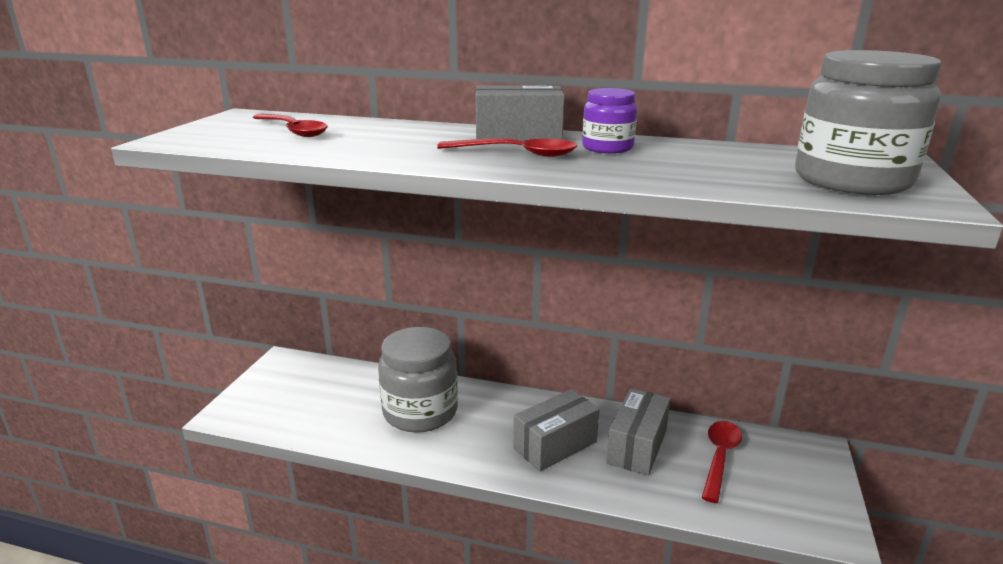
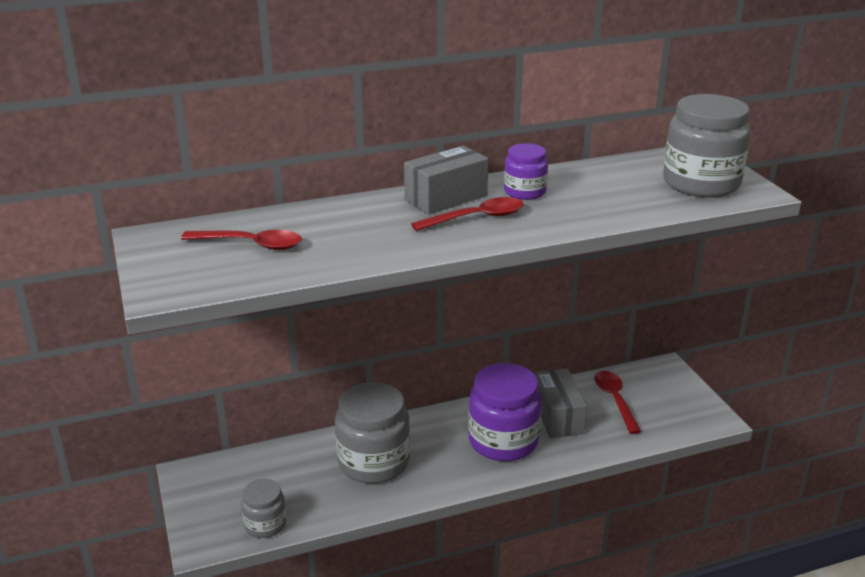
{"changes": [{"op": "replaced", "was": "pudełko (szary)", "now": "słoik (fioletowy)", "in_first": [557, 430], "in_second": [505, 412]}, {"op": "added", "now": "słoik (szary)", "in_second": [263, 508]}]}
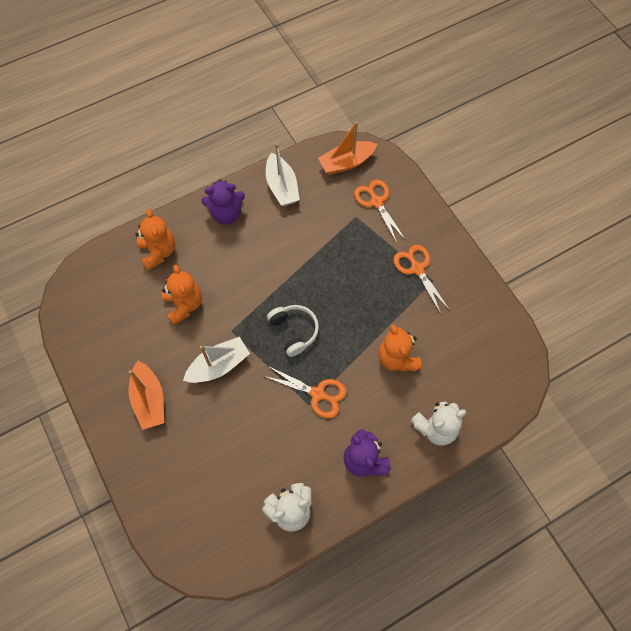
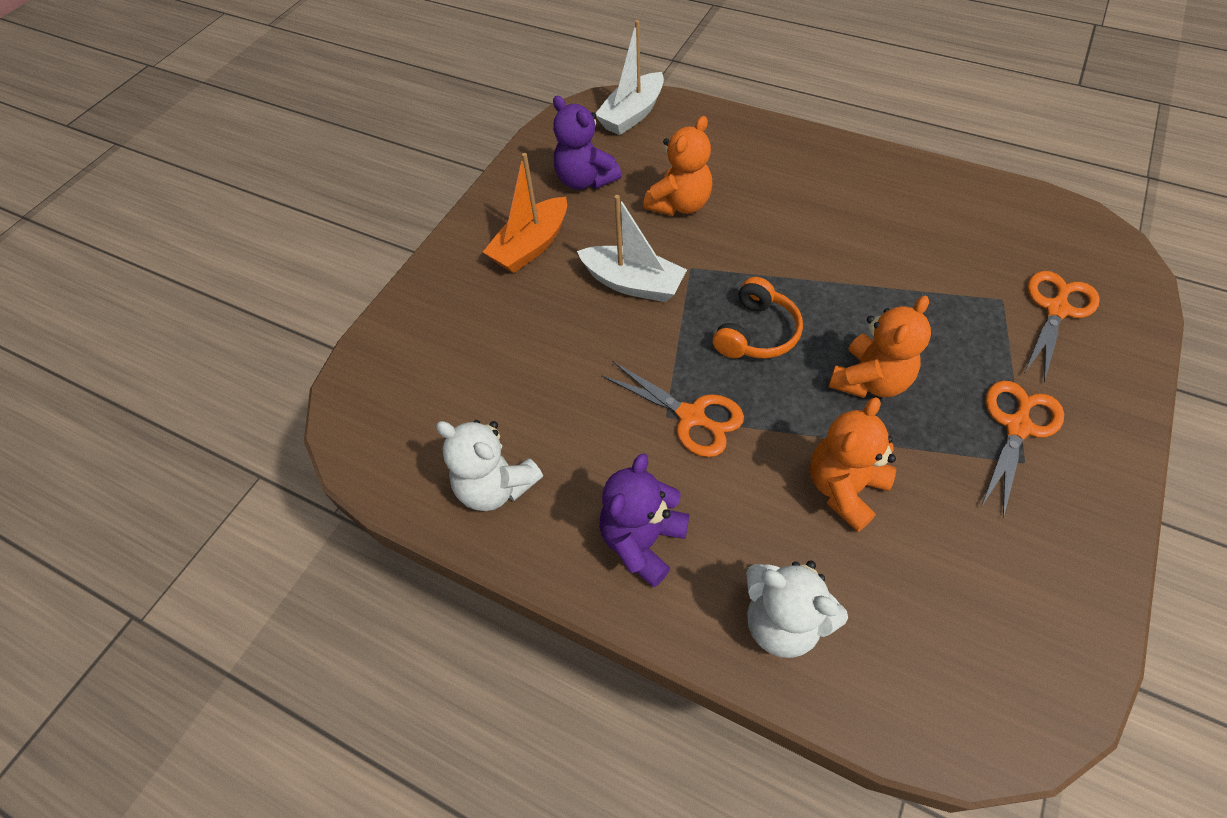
{"changes": [{"op": "removed", "was": "łódka (pomarańczowy)", "in_first": [347, 148]}, {"op": "moved", "was": "łódka (biały)", "in_first": [283, 174], "in_second": [630, 77]}, {"op": "moved", "was": "miś (fioletowy)", "in_first": [223, 202], "in_second": [587, 143]}, {"op": "moved", "was": "miś (pomarańczowy)", "in_first": [155, 239], "in_second": [880, 347]}, {"op": "recoloured", "was": "słuchawki (biały)", "now": "słuchawki (pomarańczowy)", "in_first": [293, 331], "in_second": [758, 318]}, {"op": "turned", "was": "nożyczki (pomarańczowy)", "in_first": [305, 392], "in_second": [672, 409], "clockwise": -45}]}
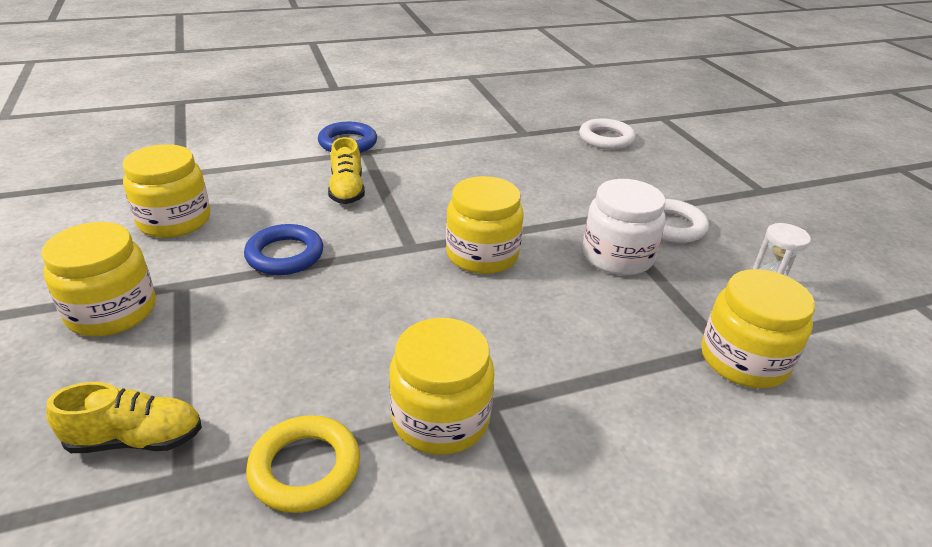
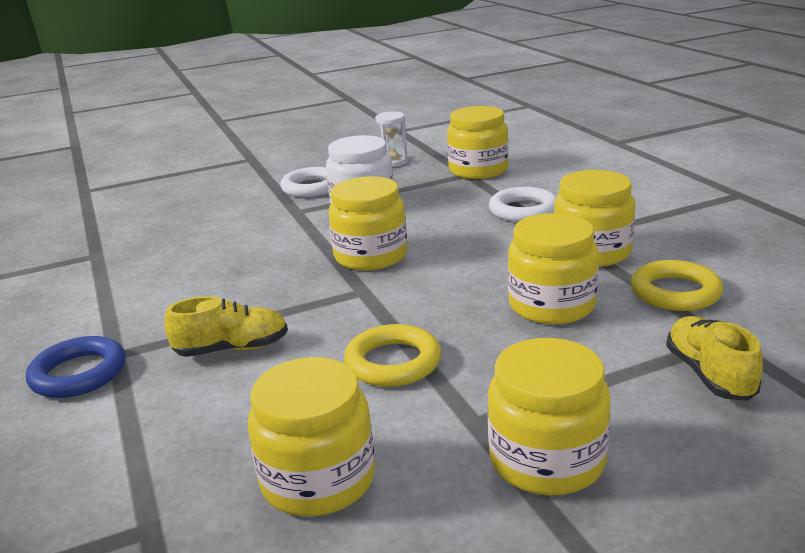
{"changes": [{"op": "moved", "was": "pierścień (biały)", "in_first": [607, 134], "in_second": [522, 204]}, {"op": "recoloured", "was": "pierścień (niebieski)", "now": "pierścień (żółty)", "in_first": [283, 249], "in_second": [392, 355]}, {"op": "added", "now": "słoik (żółty)", "in_second": [553, 269]}]}
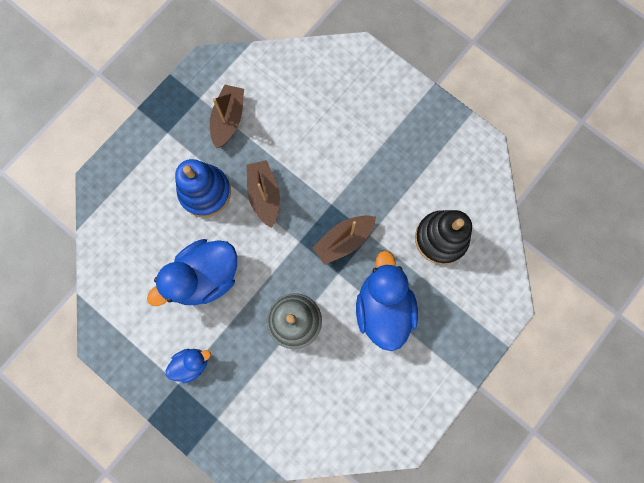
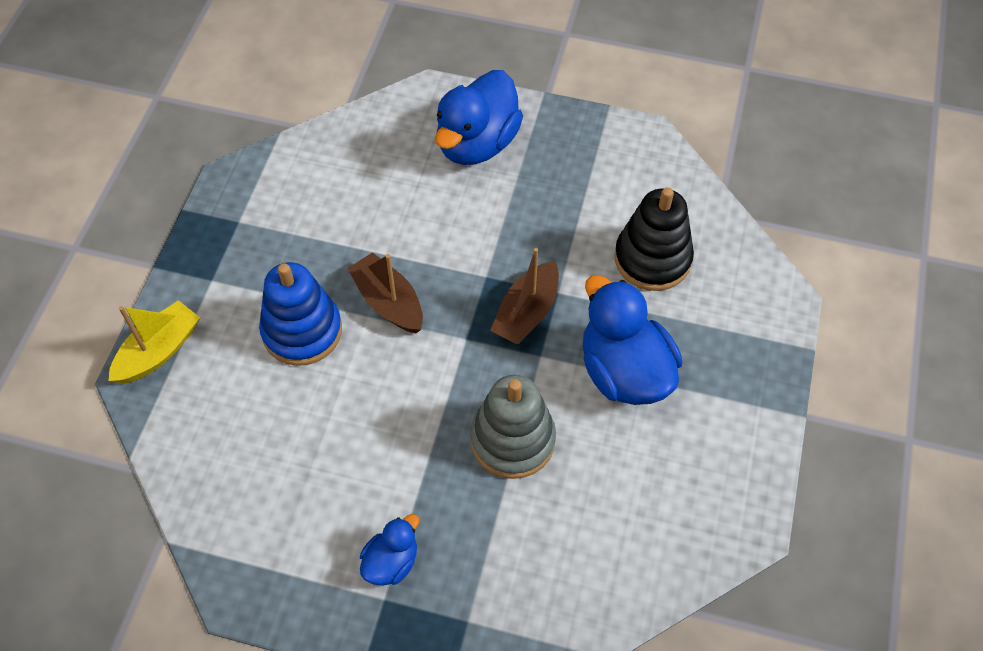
{"changes": [{"op": "removed", "was": "łódka (brązowy)", "in_first": [227, 117]}, {"op": "moved", "was": "kaczka (niebieski)", "in_first": [192, 272], "in_second": [479, 117]}, {"op": "added", "now": "łódka (żółty)", "in_second": [154, 342]}]}
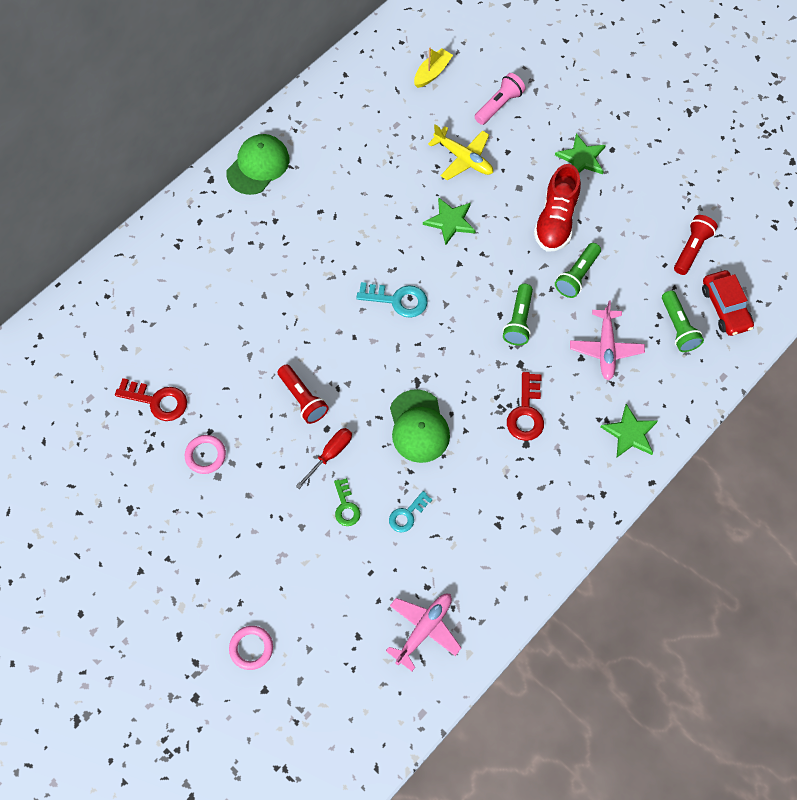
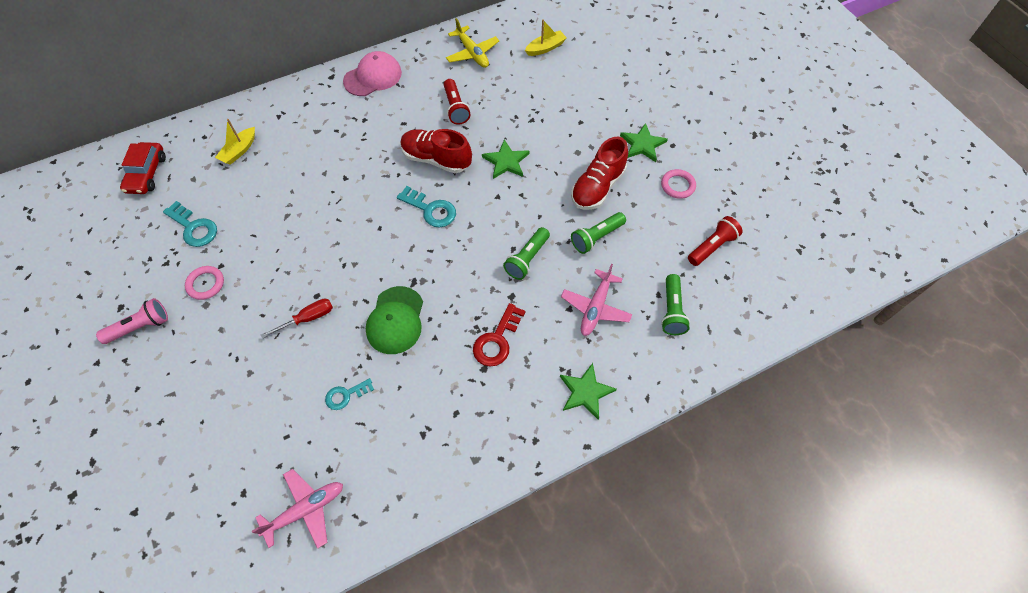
{"changes": [{"op": "moved", "was": "latarka (różowy)", "in_first": [500, 99], "in_second": [132, 321]}, {"op": "moved", "was": "samolot (żółty)", "in_first": [460, 152], "in_second": [472, 43]}, {"op": "recoloured", "was": "czapka (zielony)", "now": "czapka (różowy)", "in_first": [257, 164], "in_second": [372, 73]}, {"op": "moved", "was": "samochód (czerwony)", "in_first": [728, 303], "in_second": [143, 168]}, {"op": "moved", "was": "latarka (czerwony)", "in_first": [303, 394], "in_second": [457, 102]}, {"op": "recoloured", "was": "klucz (czerwony)", "now": "klucz (turkusowy)", "in_first": [151, 399], "in_second": [190, 224]}, {"op": "removed", "was": "klucz (zielony)", "in_first": [347, 502]}, {"op": "moved", "was": "pierścień (różowy)", "in_first": [251, 648], "in_second": [678, 184]}, {"op": "added", "now": "łódka (żółty)", "in_second": [235, 142]}, {"op": "added", "now": "but (czerwony)", "in_second": [436, 151]}]}
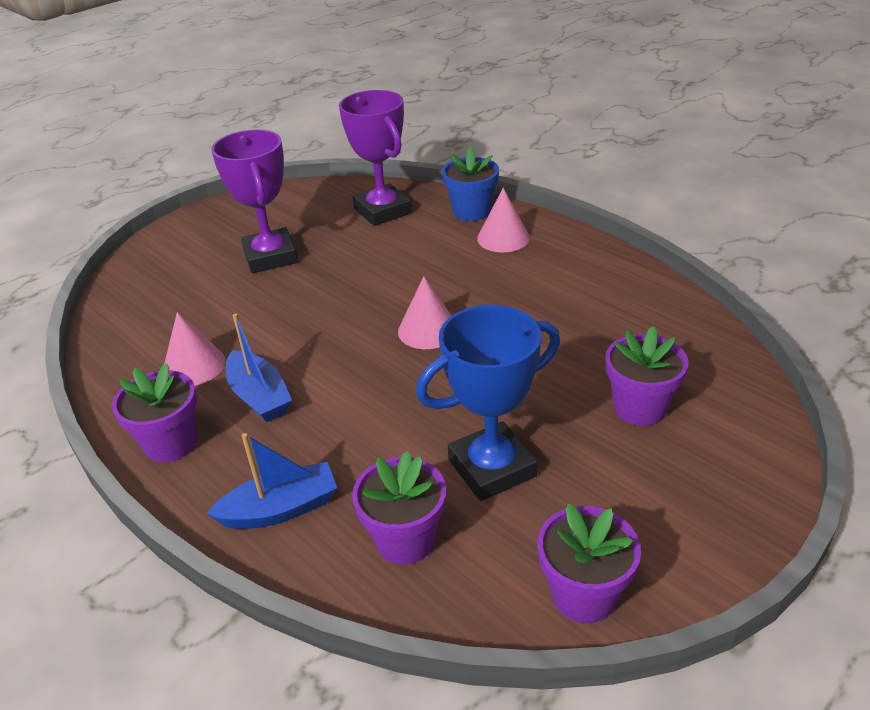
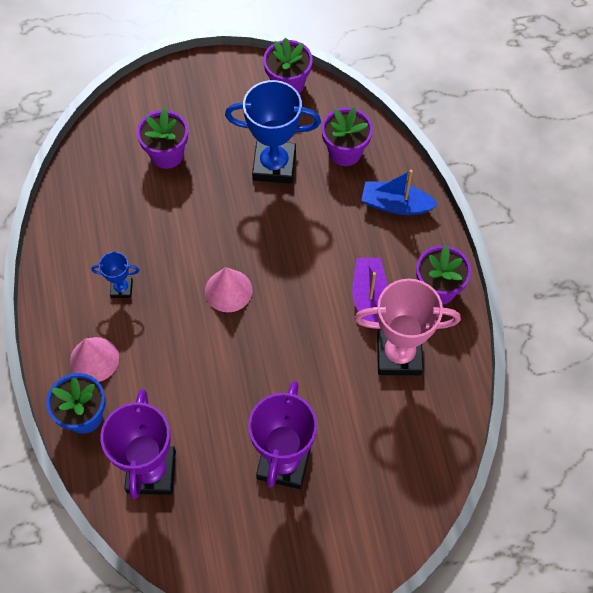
{"changes": [{"op": "replaced", "was": "stożek (różowy)", "now": "puchar (różowy)", "in_first": [195, 349], "in_second": [408, 327]}, {"op": "recoloured", "was": "łódka (niebieski)", "now": "łódka (fioletowy)", "in_first": [259, 368], "in_second": [370, 293]}, {"op": "added", "now": "puchar (niebieski)", "in_second": [115, 275]}]}
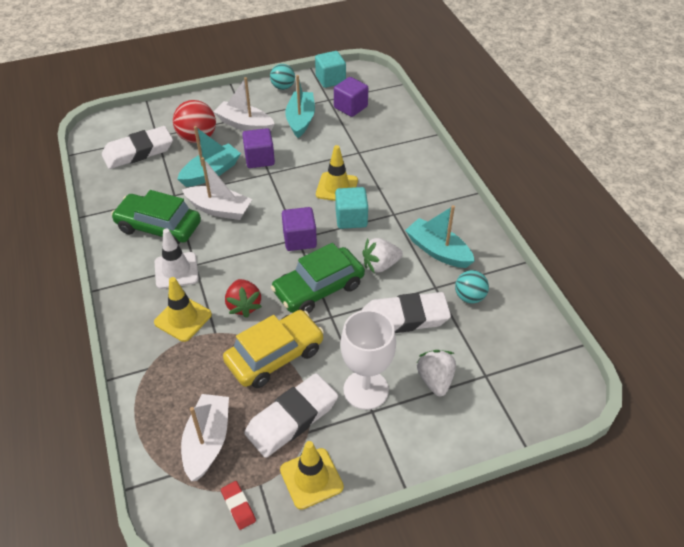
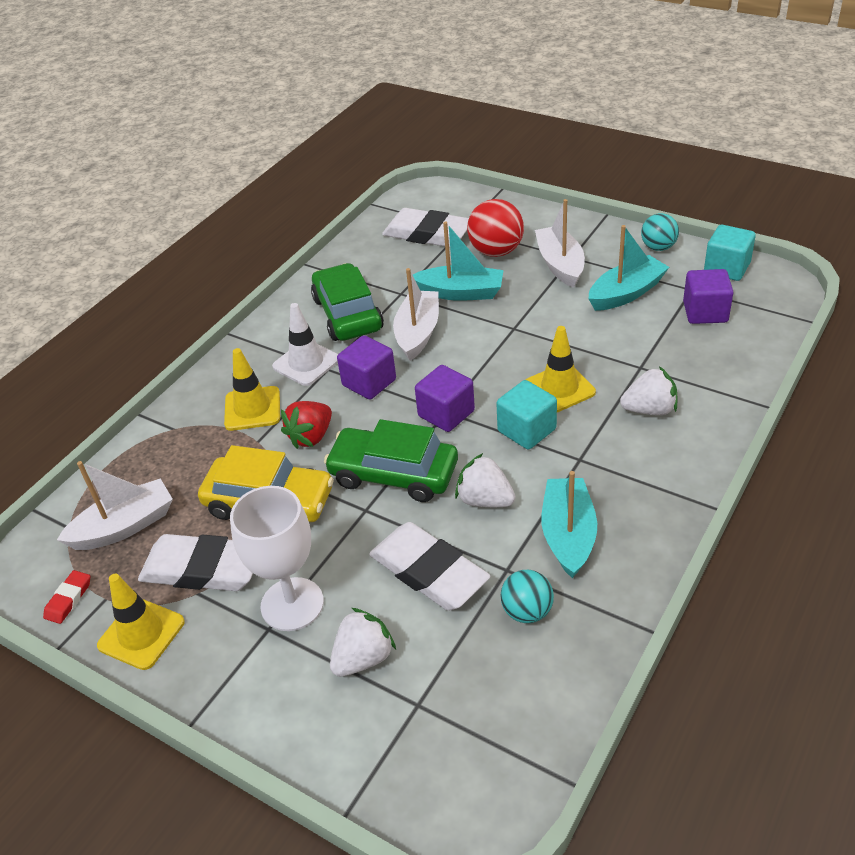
{"changes": [{"op": "moved", "was": "sześcian (fioletowy)", "in_first": [258, 148], "in_second": [366, 367]}, {"op": "turned", "was": "łódka (biały)", "in_first": [217, 188], "in_second": [416, 314], "clockwise": -150}, {"op": "added", "now": "truskawka (biały)", "in_second": [649, 390]}]}
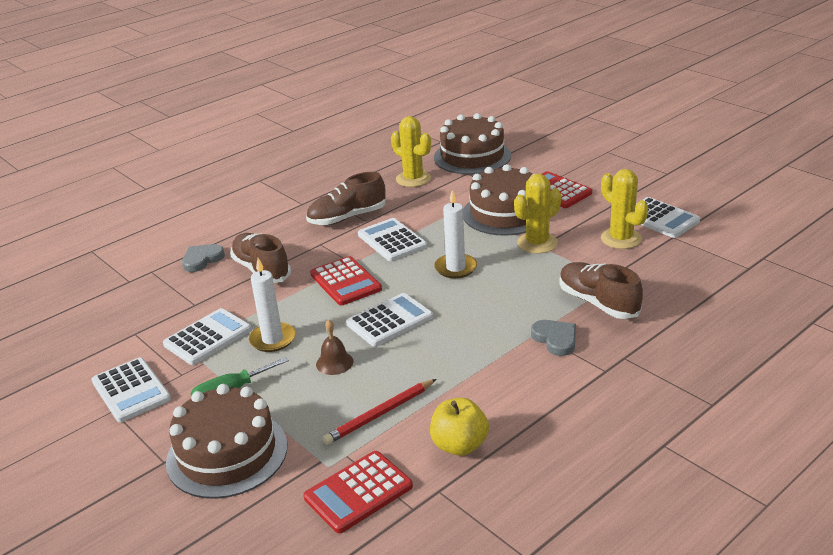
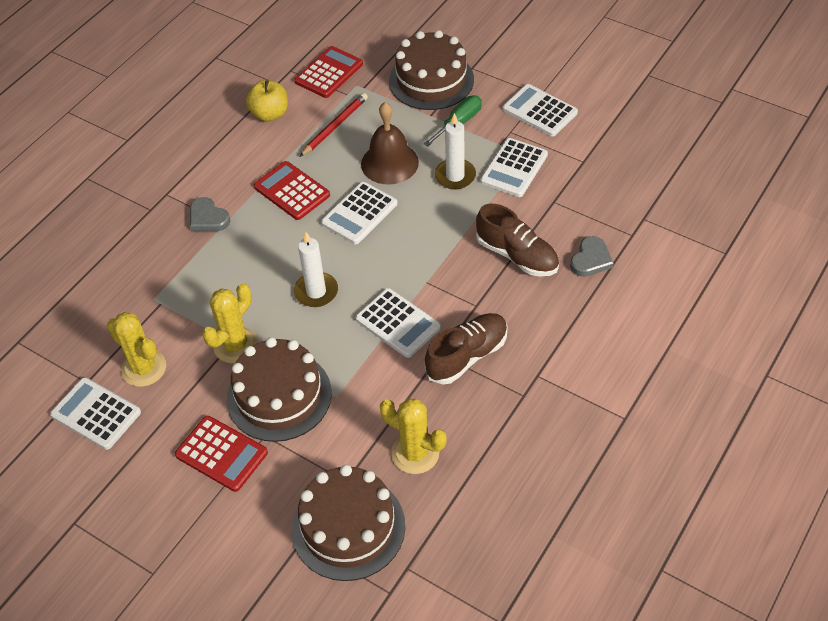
{"changes": [{"op": "moved", "was": "kalkulator (czerwony)", "in_first": [346, 280], "in_second": [292, 190]}, {"op": "removed", "was": "but (brązowy)", "in_first": [601, 290]}, {"op": "resized", "was": "dzwonek (brązowy)", "in_first": [334, 347], "in_second": [390, 143], "ratio": 1.83}]}
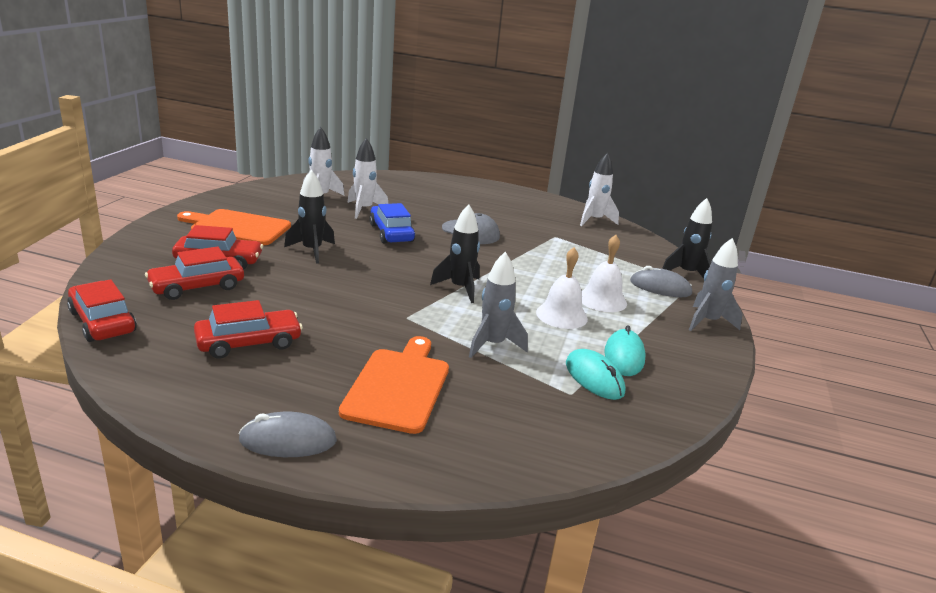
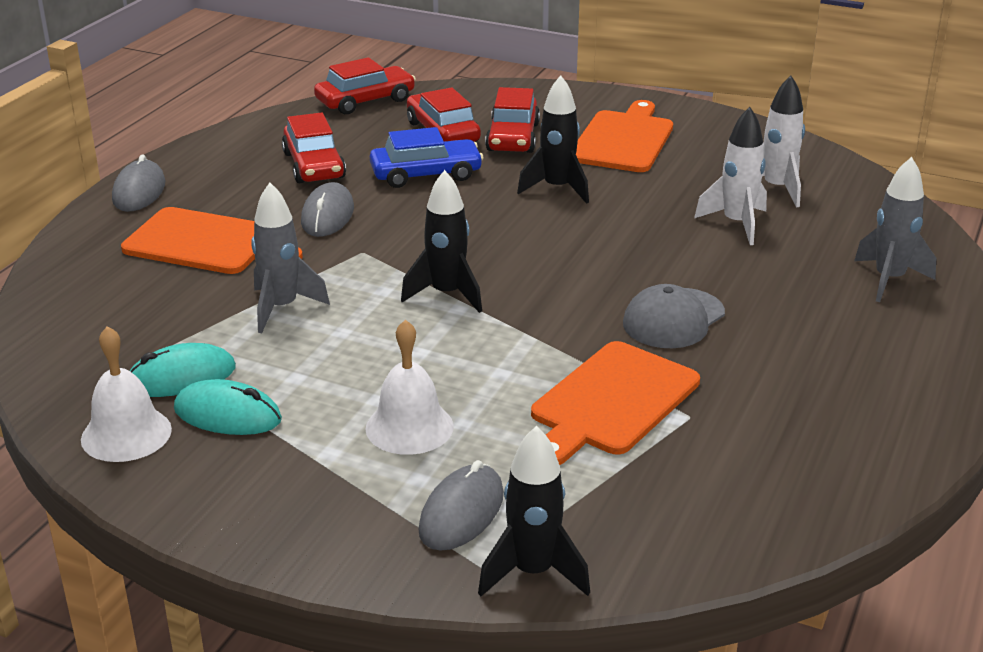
{"changes": [{"op": "removed", "was": "rakieta (biały)", "in_first": [599, 189]}, {"op": "moved", "was": "samochód (niebieski)", "in_first": [392, 223], "in_second": [426, 157]}, {"op": "moved", "was": "rakieta (szary)", "in_first": [715, 284], "in_second": [895, 229]}, {"op": "moved", "was": "dzwonek (biały)", "in_first": [562, 288], "in_second": [126, 394]}, {"op": "added", "now": "myszka (szary)", "in_second": [327, 209]}, {"op": "added", "now": "deska do krojenia (pomarańczowy)", "in_second": [615, 403]}]}
